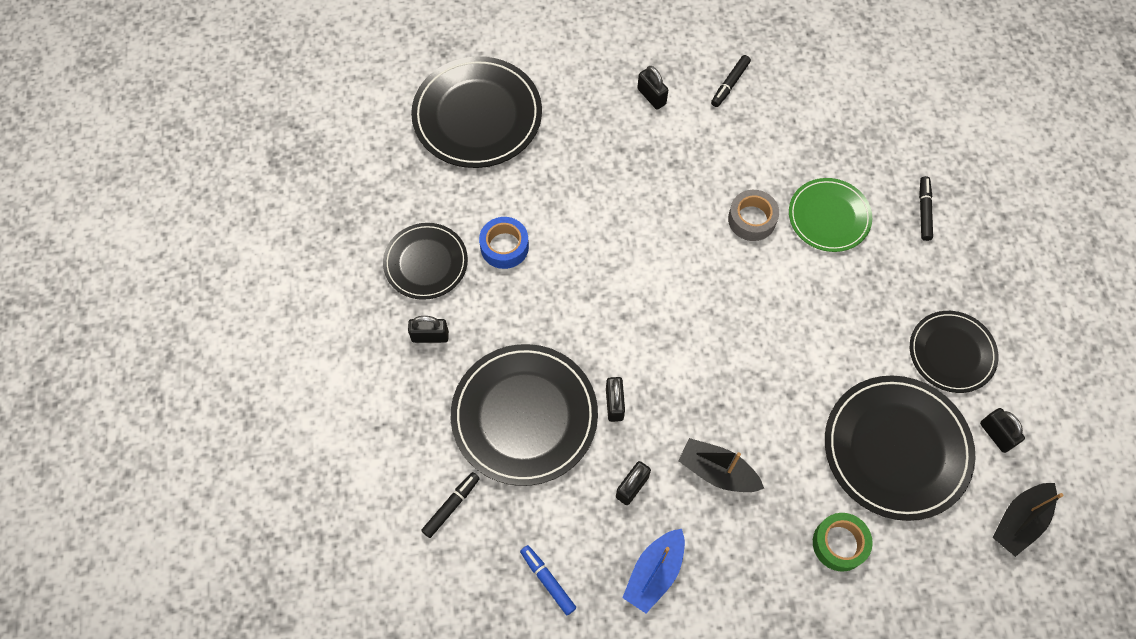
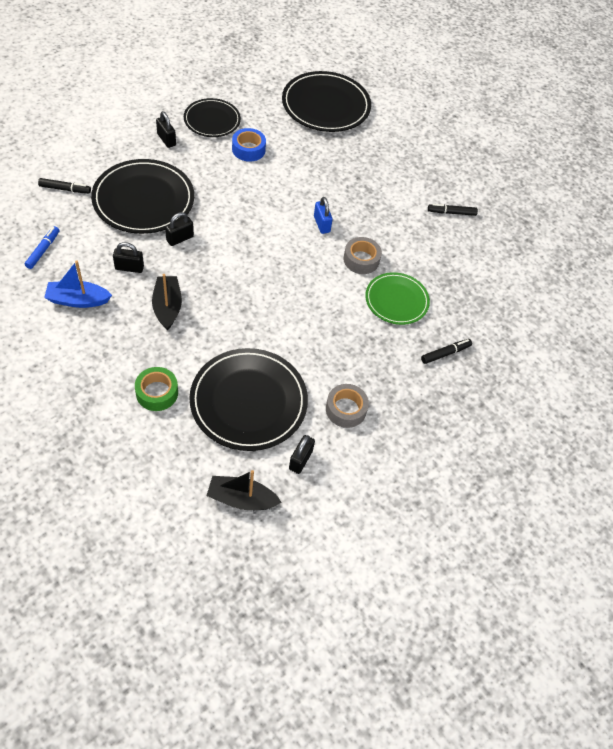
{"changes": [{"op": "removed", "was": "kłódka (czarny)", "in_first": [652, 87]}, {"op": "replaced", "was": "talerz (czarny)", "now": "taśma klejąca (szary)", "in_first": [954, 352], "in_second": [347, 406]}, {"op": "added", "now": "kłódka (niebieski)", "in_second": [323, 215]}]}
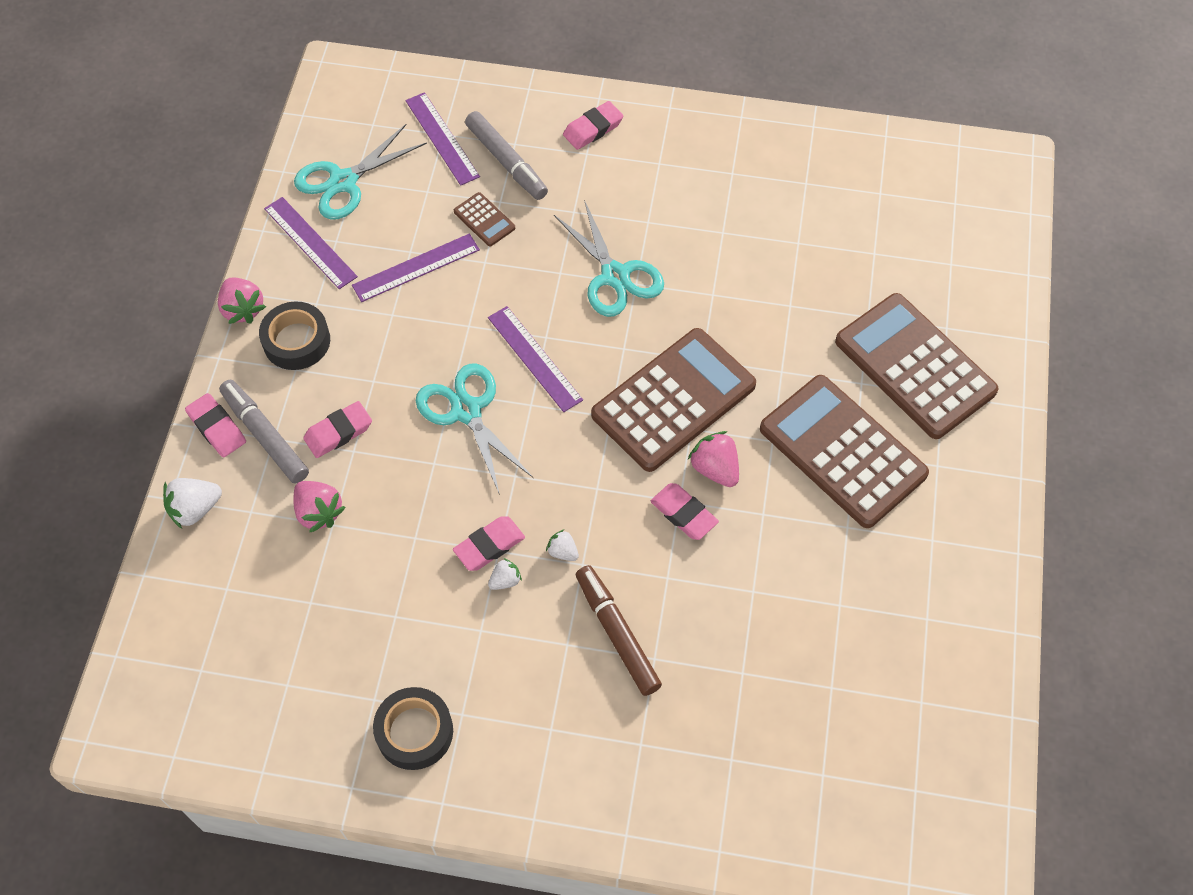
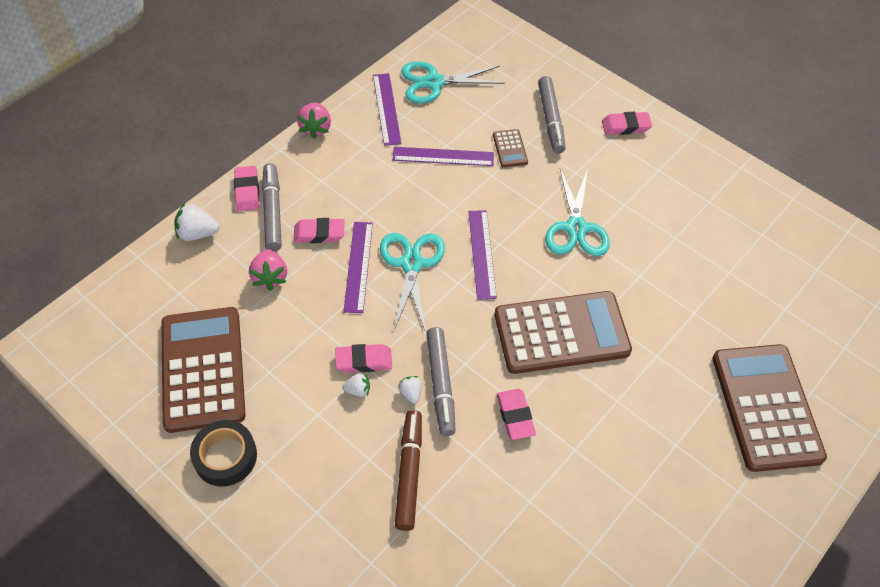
{"changes": [{"op": "moved", "was": "linijka (fioletowy)", "in_first": [442, 139], "in_second": [358, 267]}, {"op": "removed", "was": "taśma klejąca (czarny)", "in_first": [294, 335]}, {"op": "moved", "was": "kalkulator (brązowy)", "in_first": [844, 451], "in_second": [203, 370]}, {"op": "removed", "was": "truskawka (różowy)", "in_first": [713, 459]}, {"op": "added", "now": "flamaster (szary)", "in_second": [441, 381]}]}
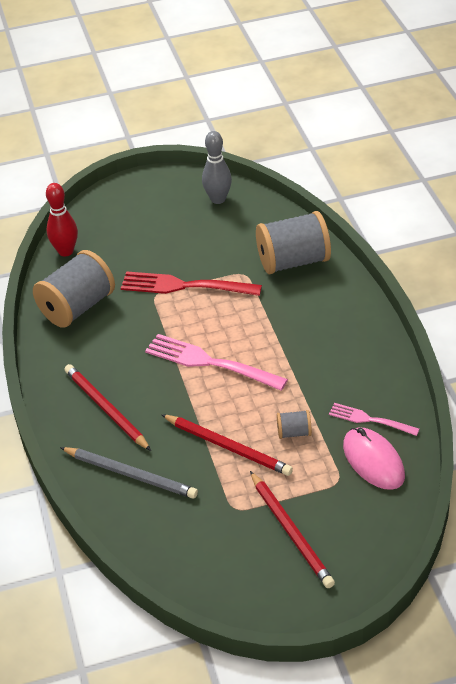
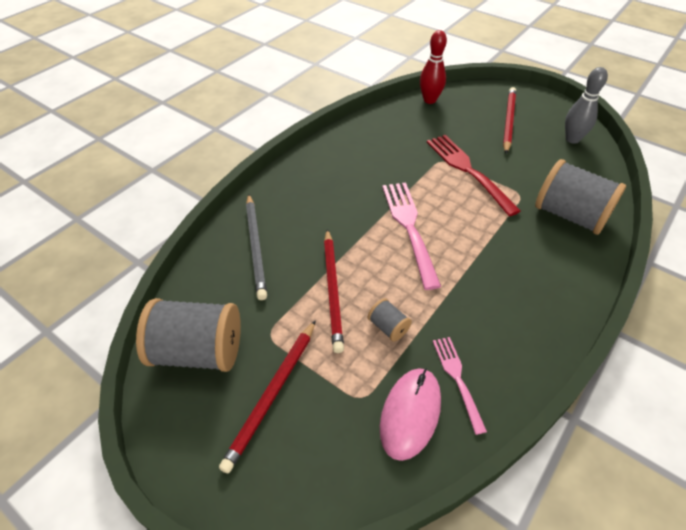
{"changes": [{"op": "moved", "was": "szpulka (szary)", "in_first": [74, 289], "in_second": [188, 335]}, {"op": "moved", "was": "ołówek (czerwony)", "in_first": [107, 407], "in_second": [509, 120]}]}
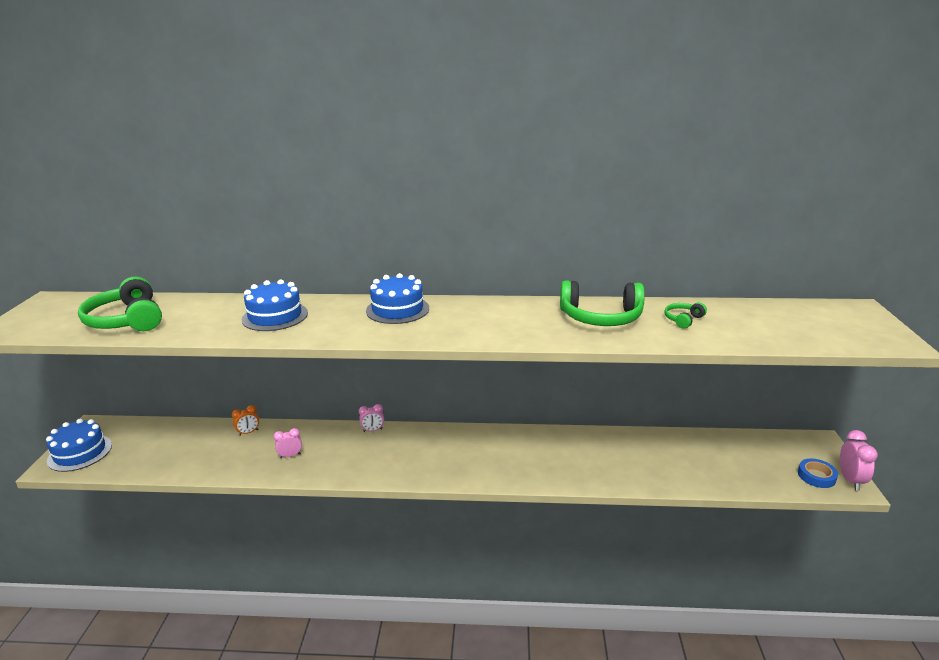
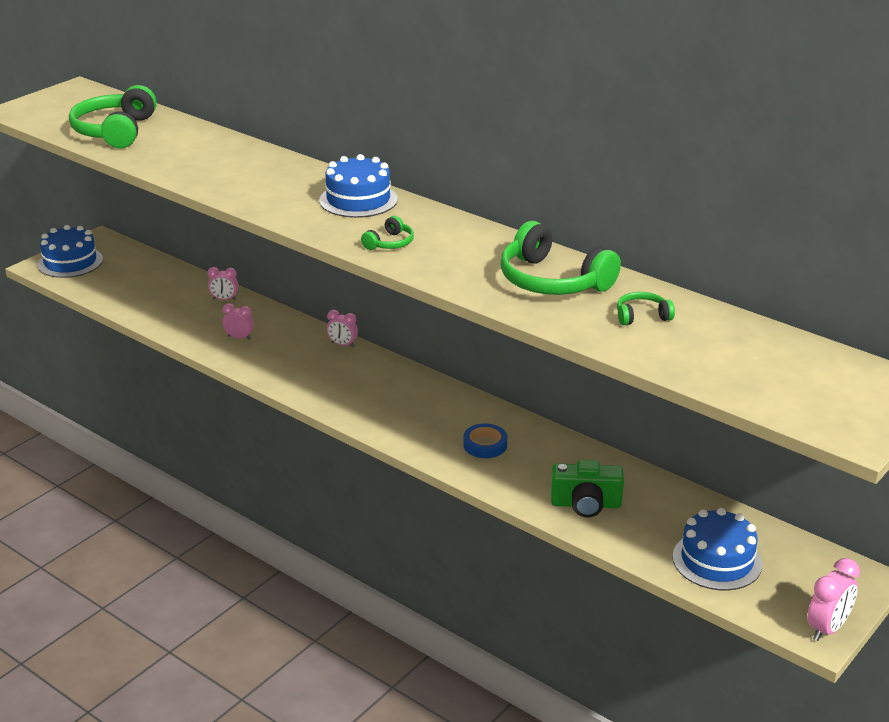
{"changes": [{"op": "moved", "was": "tort (niebieski)", "in_first": [275, 305], "in_second": [717, 549]}, {"op": "recoloured", "was": "budzik (pomarańczowy)", "now": "budzik (różowy)", "in_first": [245, 420], "in_second": [223, 283]}, {"op": "moved", "was": "taśma klejąca (niebieski)", "in_first": [818, 473], "in_second": [485, 441]}, {"op": "added", "now": "słuchawki (zielony)", "in_second": [387, 233]}, {"op": "added", "now": "aparat fotograficzny (zielony)", "in_second": [587, 488]}]}
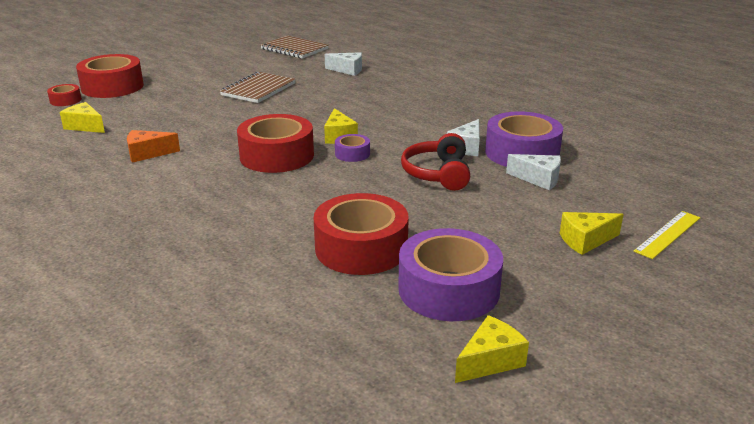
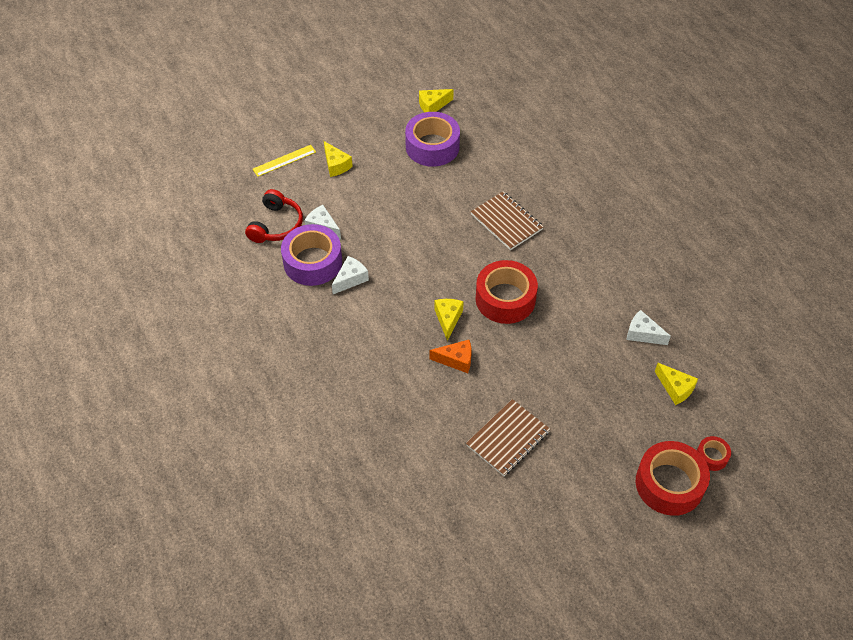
{"changes": [{"op": "moved", "was": "zeszyt (brązowy)", "in_first": [295, 47], "in_second": [507, 220]}, {"op": "moved", "was": "ser (biały)", "in_first": [343, 64], "in_second": [649, 327]}, {"op": "moved", "was": "ser (pomarańczowy)", "in_first": [153, 146], "in_second": [451, 356]}, {"op": "moved", "was": "słuchawki (czerwony)", "in_first": [435, 162], "in_second": [274, 216]}, {"op": "removed", "was": "taśma klejąca (fioletowy)", "in_first": [352, 148]}, {"op": "removed", "was": "taśma klejąca (czerwony)", "in_first": [361, 234]}, {"op": "turned", "was": "ser (żółty)", "in_first": [592, 233], "in_second": [338, 159], "clockwise": 60}]}
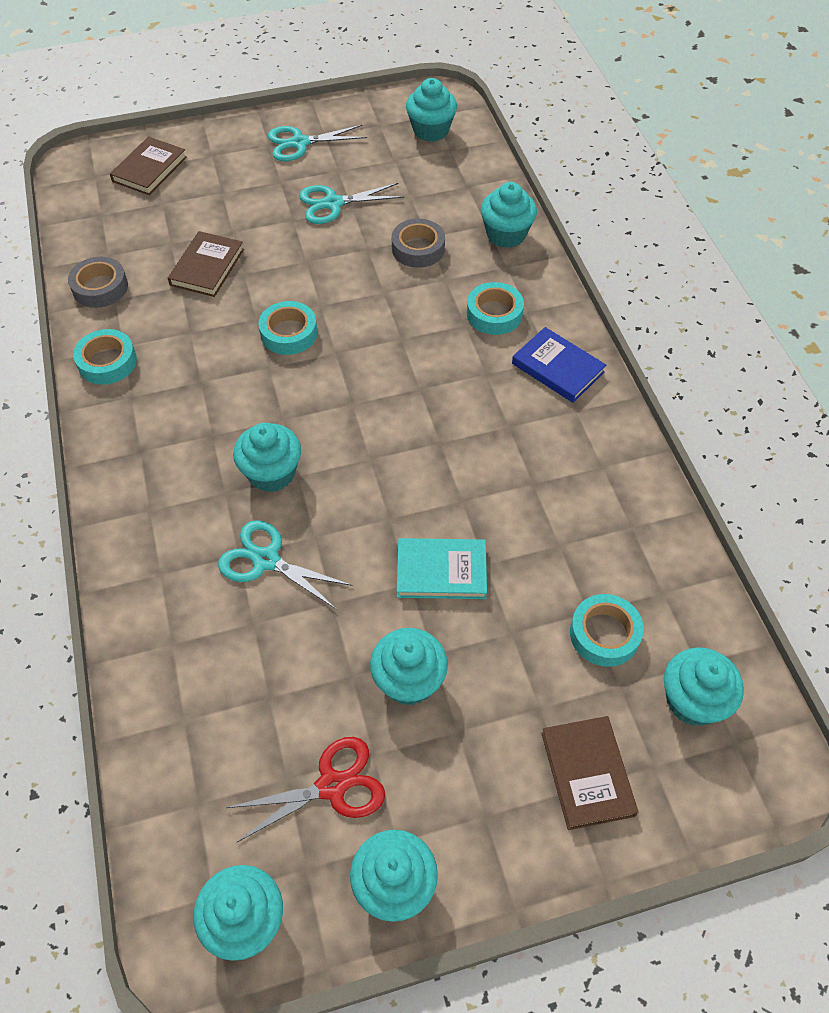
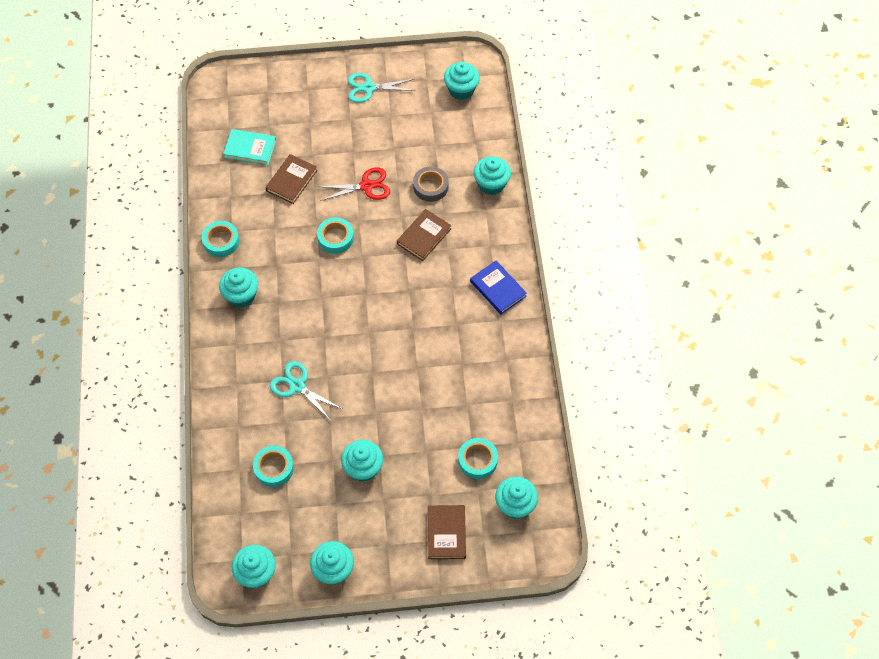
{"changes": [{"op": "moved", "was": "książka (brązowy)", "in_first": [148, 166], "in_second": [424, 235]}, {"op": "removed", "was": "nożyczki (turkusowy)", "in_first": [351, 203]}, {"op": "removed", "was": "taśma klejąca (szary)", "in_first": [98, 282]}, {"op": "moved", "was": "taśma klejąca (turkusowy)", "in_first": [495, 308], "in_second": [273, 466]}, {"op": "moved", "was": "muffinka (turkusowy)", "in_first": [267, 457], "in_second": [239, 287]}, {"op": "moved", "was": "książka (turkusowy)", "in_first": [442, 568], "in_second": [249, 147]}, {"op": "moved", "was": "nożyczki (czerwony)", "in_first": [305, 790], "in_second": [354, 184]}]}
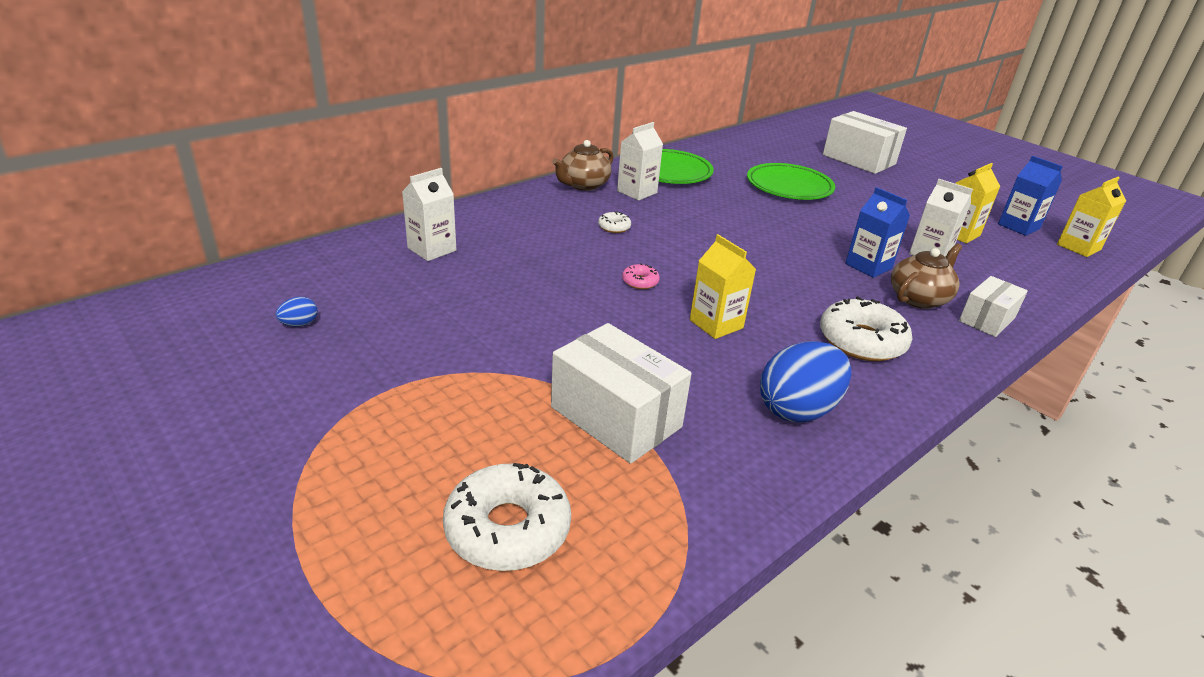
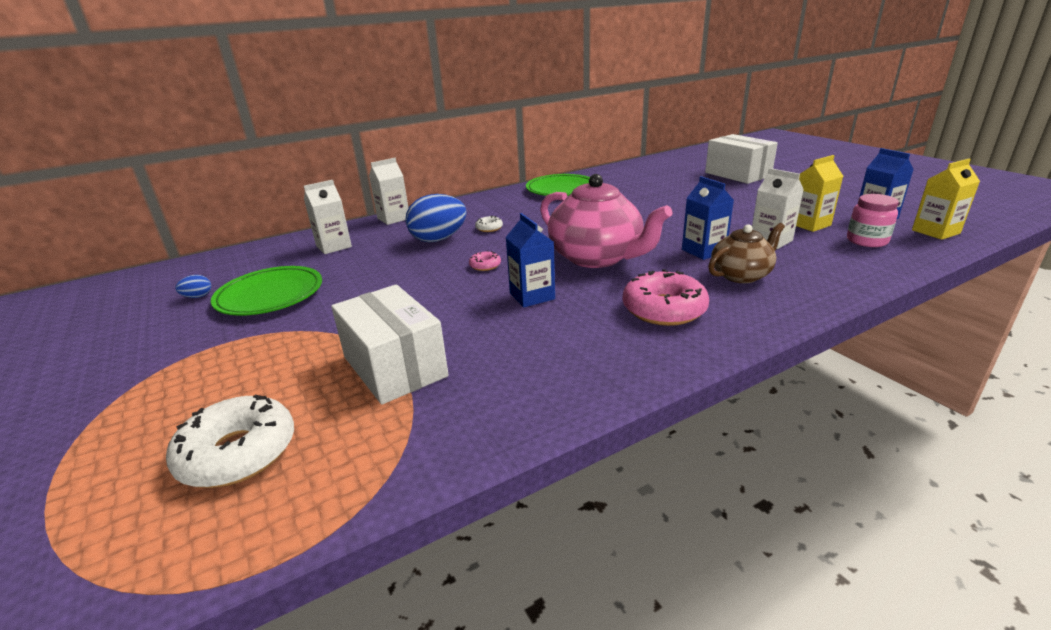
{"changes": [{"op": "moved", "was": "karton mleka (biały)", "in_first": [640, 161], "in_second": [388, 191]}, {"op": "removed", "was": "imbryk (brązowy)", "in_first": [582, 165]}, {"op": "moved", "was": "talerz (zielony)", "in_first": [791, 181], "in_second": [266, 291]}, {"op": "recoloured", "was": "karton mleka (żółty)", "now": "karton mleka (niebieski)", "in_first": [723, 286], "in_second": [530, 260]}, {"op": "removed", "was": "pudełko (biały)", "in_first": [993, 306]}, {"op": "recoloured", "was": "donut (biały)", "now": "donut (różowy)", "in_first": [866, 328], "in_second": [666, 297]}, {"op": "moved", "was": "jajko (niebieski)", "in_first": [805, 381], "in_second": [435, 218]}, {"op": "added", "now": "imbryk (różowy)", "in_second": [606, 221]}, {"op": "added", "now": "słoik (różowy)", "in_second": [873, 220]}]}
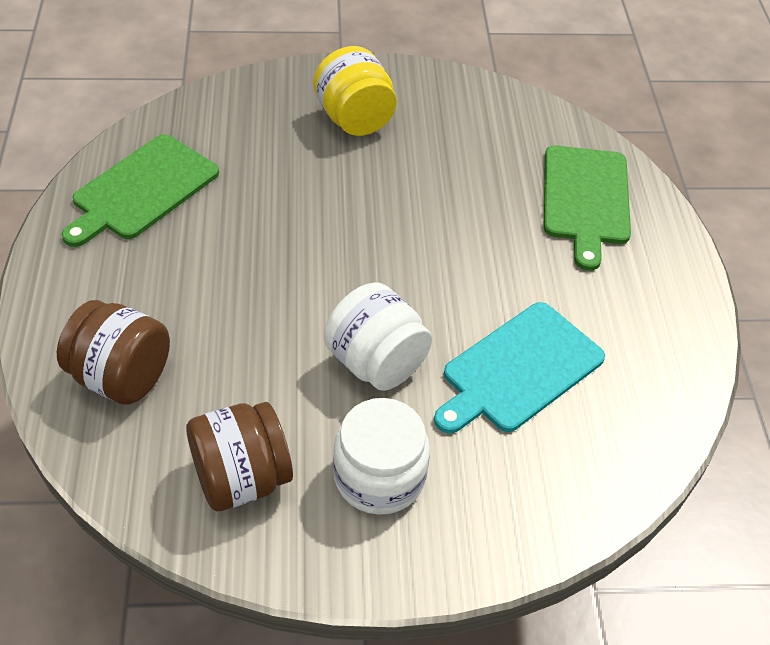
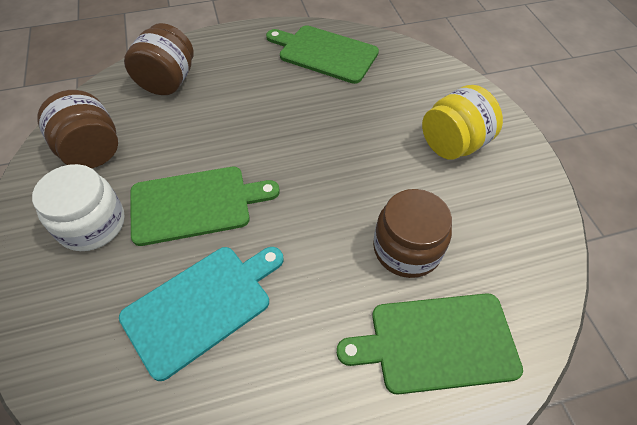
{"changes": [{"op": "replaced", "was": "słoik (biały)", "now": "deska do krojenia (zielony)", "in_first": [378, 336], "in_second": [205, 206]}, {"op": "turned", "was": "deska do krojenia (turkusowy)", "in_first": [519, 368], "in_second": [201, 314], "clockwise": 105}, {"op": "added", "now": "słoik (brązowy)", "in_second": [412, 233]}]}
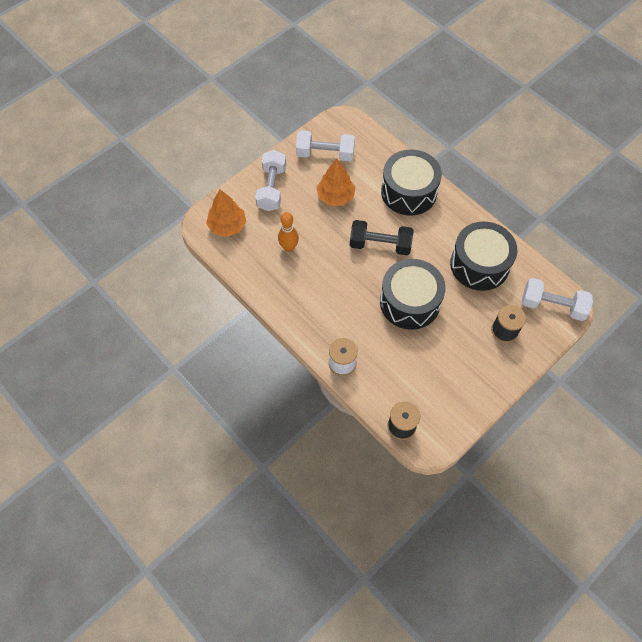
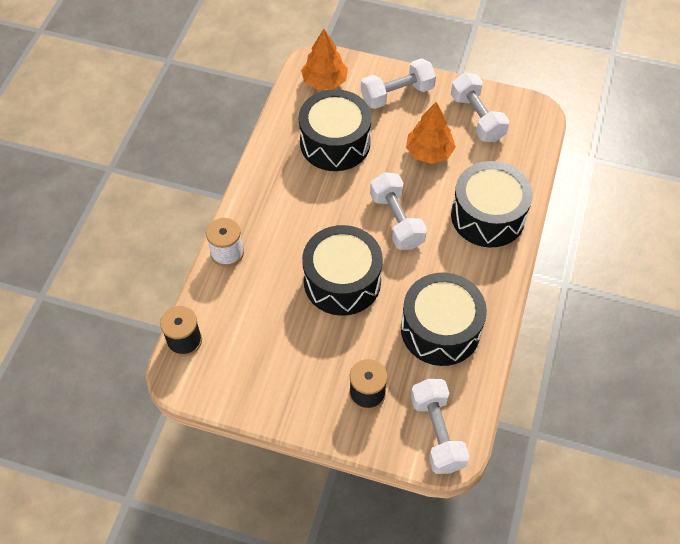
{"changes": [{"op": "replaced", "was": "kręgiel (pomarańczowy)", "now": "bęben (czarny)", "in_first": [288, 232], "in_second": [335, 130]}, {"op": "recoloured", "was": "hantel (czarny)", "now": "hantel (biały)", "in_first": [382, 237], "in_second": [398, 211]}]}
